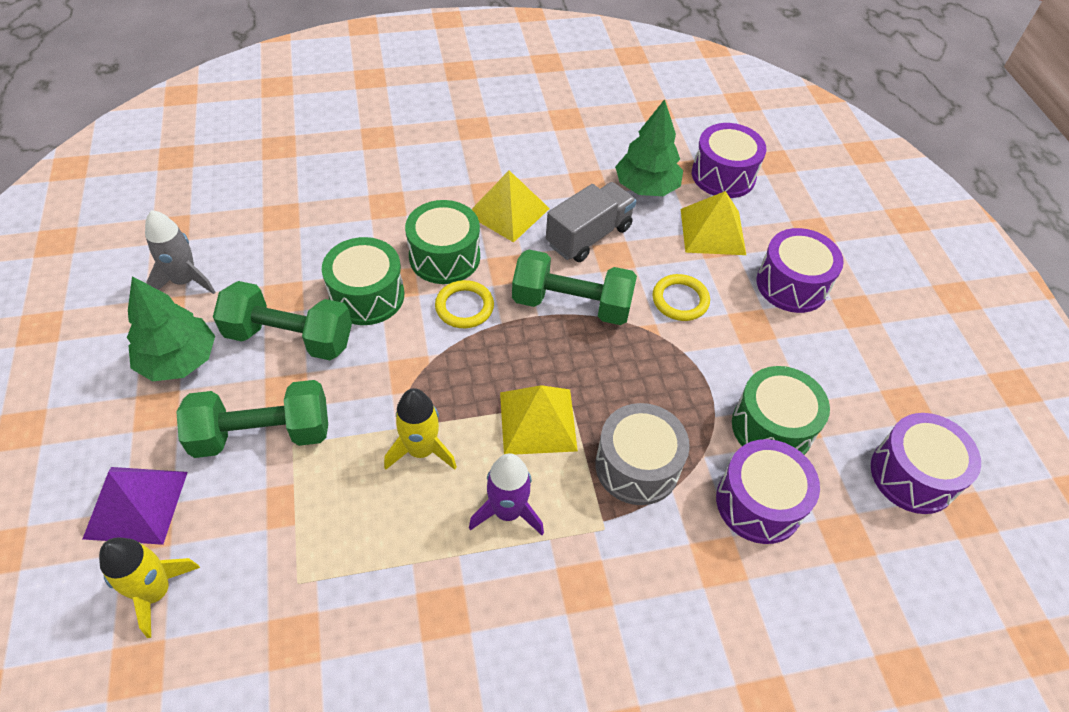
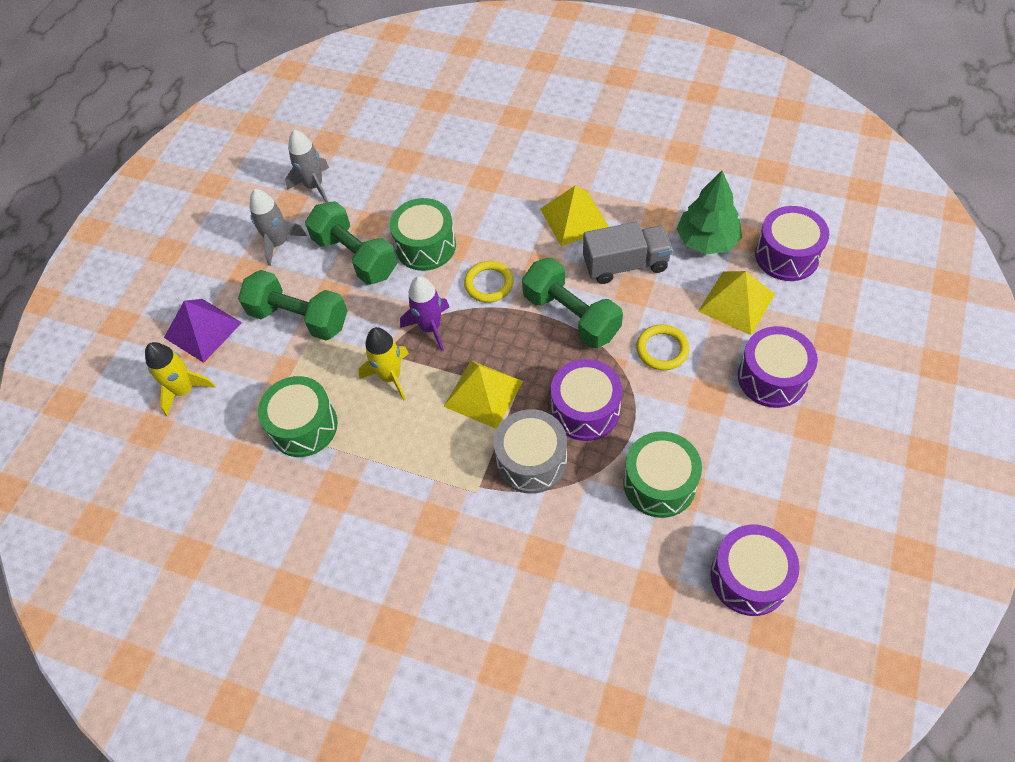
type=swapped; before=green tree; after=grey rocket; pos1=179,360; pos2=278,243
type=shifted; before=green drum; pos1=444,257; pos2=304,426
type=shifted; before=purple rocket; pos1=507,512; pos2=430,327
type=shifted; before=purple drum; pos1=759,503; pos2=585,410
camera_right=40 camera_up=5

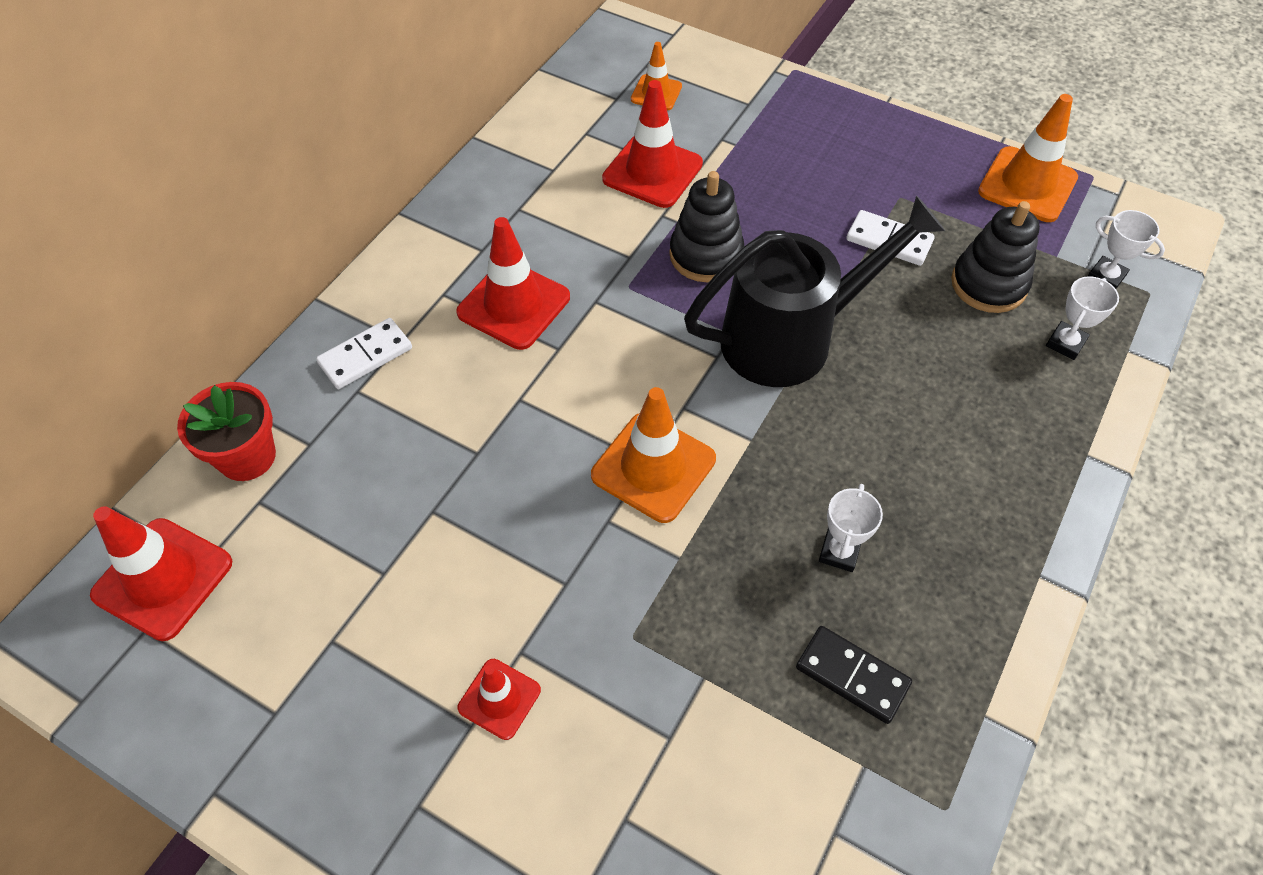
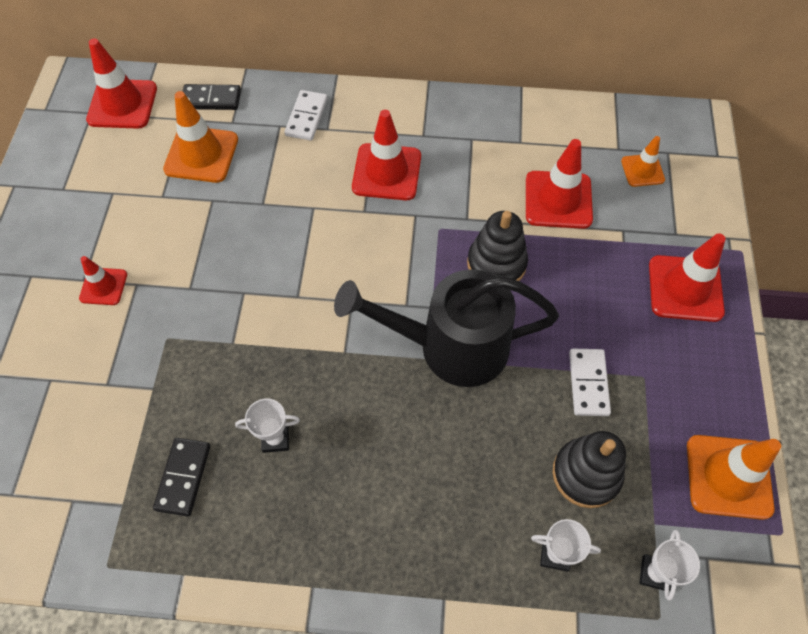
type=shifted; before=orange traffic cone; pos1=653,467; pos2=201,154
type=swapped; before=red flower pot; after=black domino; pos1=247,457; pos2=211,99
type=rotated; before=white domino; pos1=365,356; pos2=306,117; turn=75
type=rotated; before=black watering can; pos1=792,337; pos2=449,347; turn=135
type=new; after=red traffic cone; pos2=685,288
camera_right=65 camera_up=5

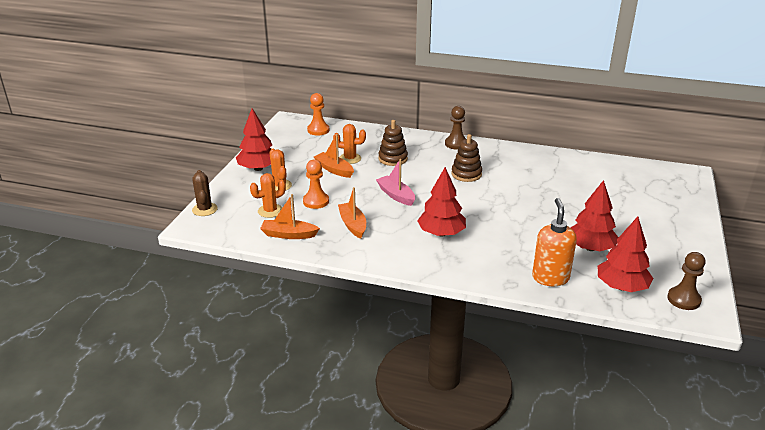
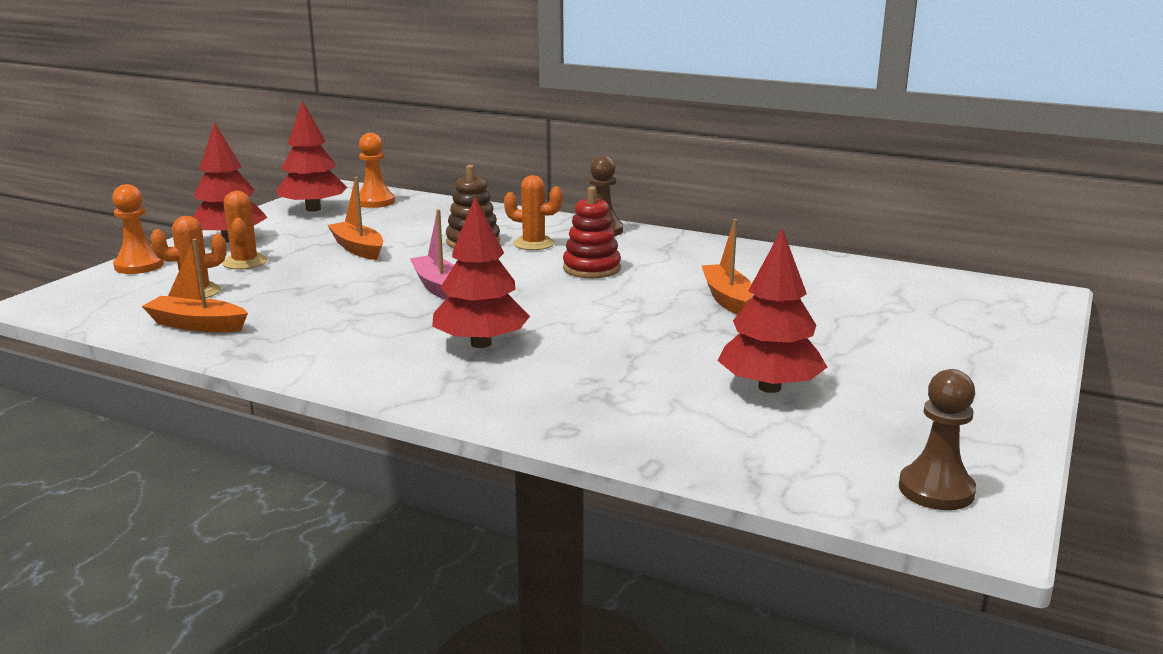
type=shifted; before=orange pawn; pos1=316,201; pos2=139,266
type=shifted; before=red tree; pos1=621,287; pos2=313,209
type=shifted; before=orange cactus; pos1=350,158; pos2=533,244
type=repainted; before=brown stacking toy; after=red stacking toy; pos1=466,174; pos2=591,268
type=shifted; before=orange boat; pos1=353,225; pos2=726,298
type=gone; before=brown cactus; pos1=205,209
type=gone; before=orange soap dispenser; pos1=550,278
camera_right=10 camera_up=-10

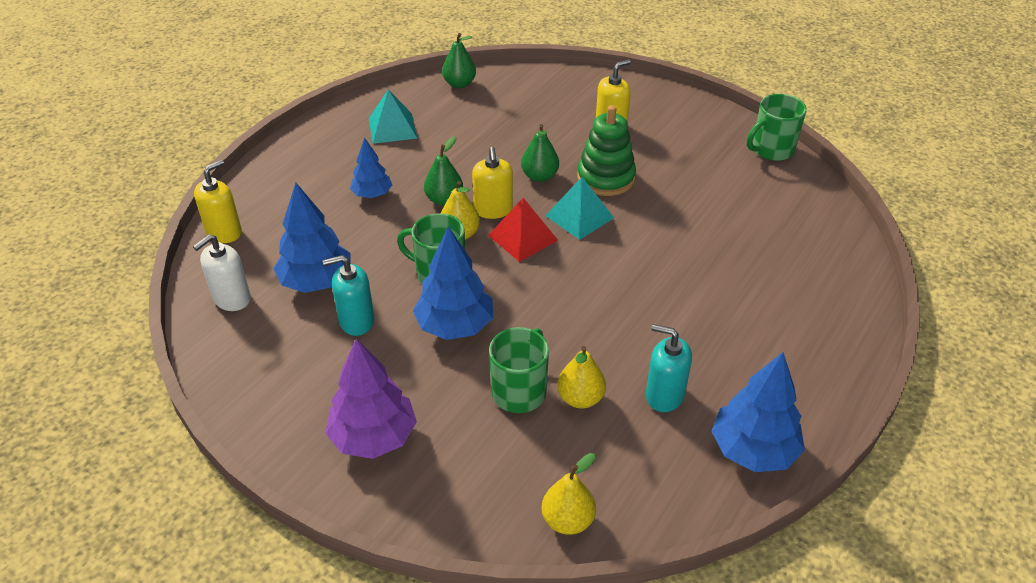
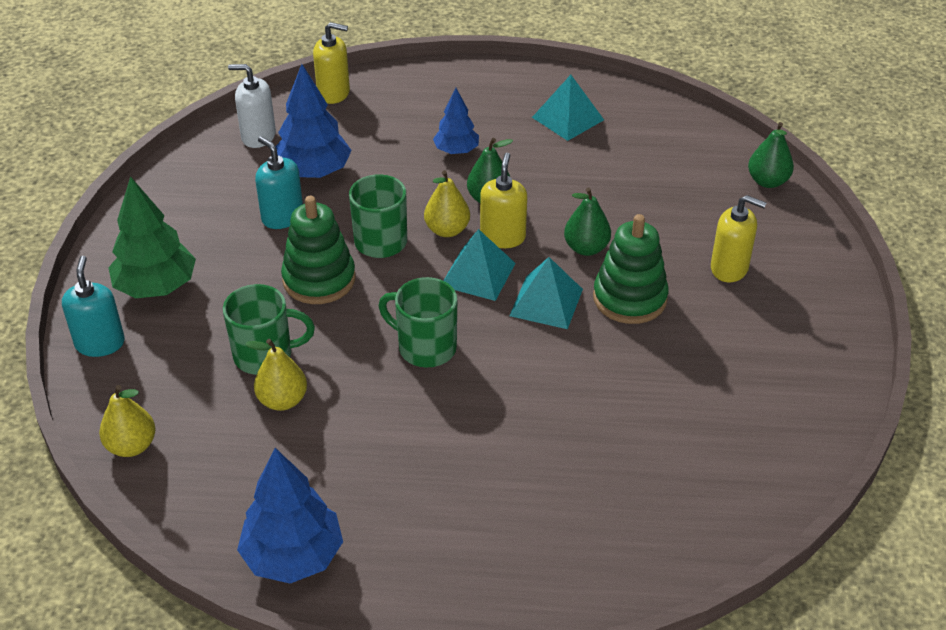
type=shifted; before=turquoise soap dispenser; pos1=664,395; pos2=100,343
type=repainted; before=purple tree; after=green tree; pos1=374,437; pos2=156,287
type=swapped; before=blue tree; after=green stacking toy; pos1=455,326; pos2=319,279
type=shifted; before=green mug; pos1=771,150; pos2=425,347
type=repainted; before=red pyramid; after=turquoise pyramid; pos1=523,237; pos2=478,274
type=rotated; before=yellow soap dispenser; pos1=493,210; pos2=502,237; turn=135
type=shifted; before=green pear; pos1=459,84; pos2=767,181
camera_right=60 camera_up=0

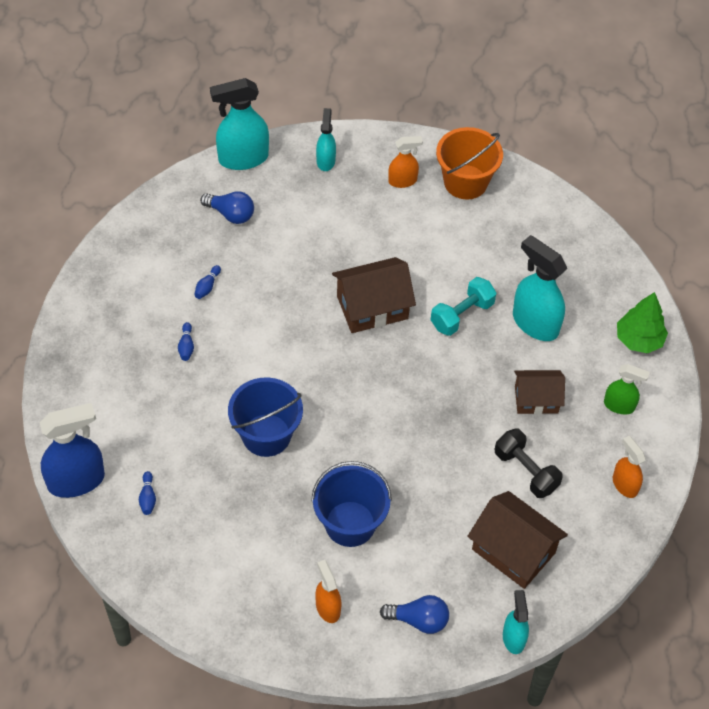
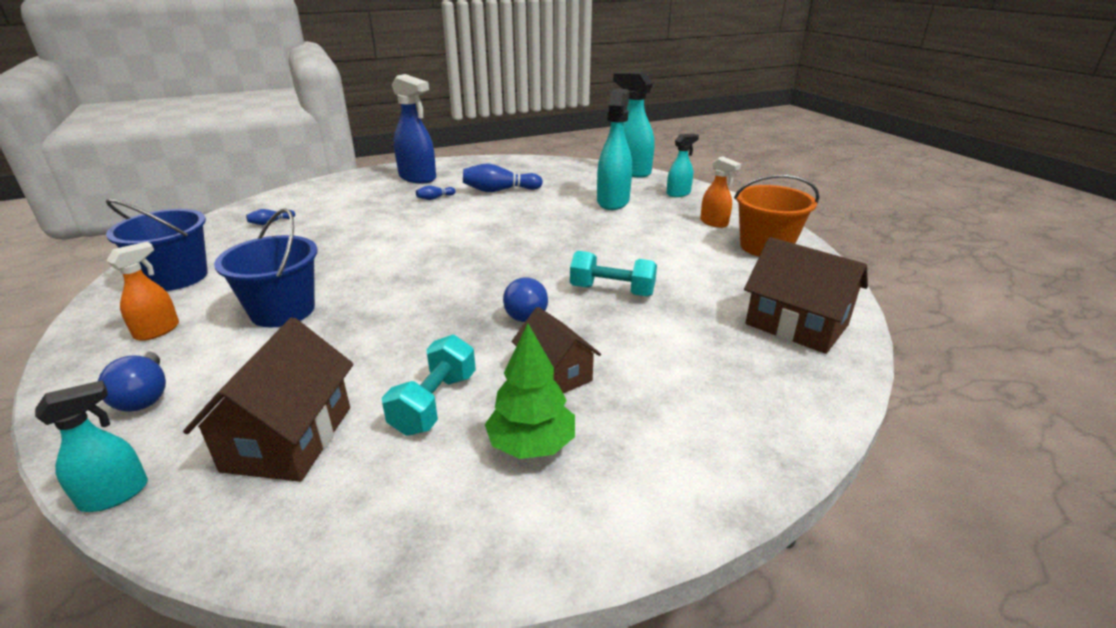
type=shifted; before=blue bucket; pos1=266,435; pos2=177,277
type=repainted; before=black dumbbell; after=turquoise dumbbell; pos1=526,471; pos2=434,403
type=shifted; before=blue spray bottle; pos1=76,481; pos2=418,178
type=scaled; before=blue bowling pin; pos1=207,286; pos2=499,190; scale=2.0
type=shifted; before=green tree; pos1=639,340; pos2=531,445
type=shifted; before=blue light bulb; pos1=230,214; pos2=525,312
type=shifted; before=turquoise spray bottle; pos1=535,323; pos2=613,201
type=shifted; before=brown house; pos1=372,307; pos2=796,325
type=gone; before=green spray bottle; pos1=619,405
type=gone; before=orange spray bottle; pos1=624,484
camera_right=60 camera_up=-25

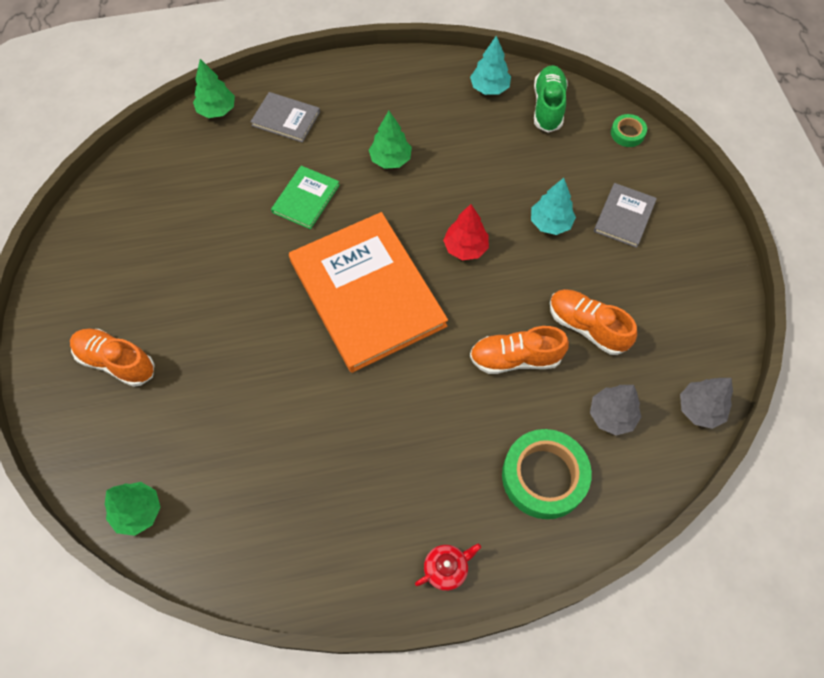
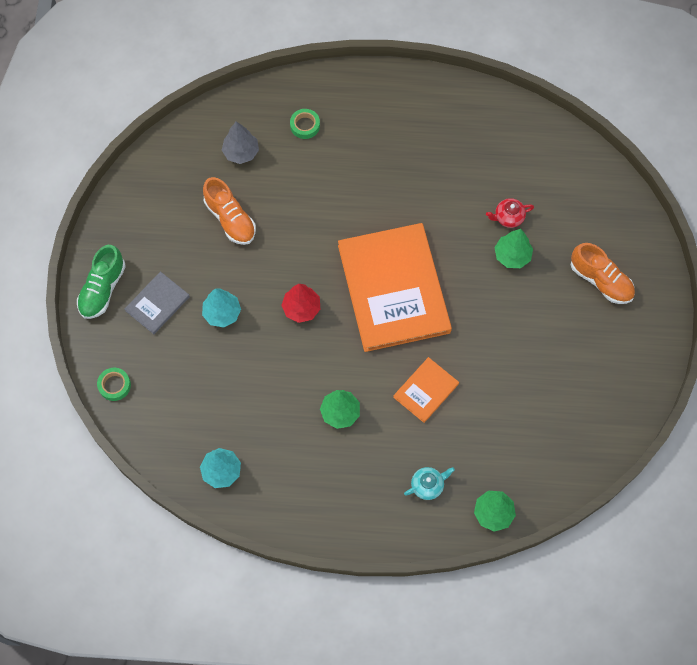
type=shifted; before=green shoe; pos1=548,107; pos2=103,289
type=scaled; before=green tape; pos1=544,476; pos2=305,125; scale=0.5
type=repainted; before=green book; after=orange book; pos1=306,198; pos2=426,390
type=swapped; before=grey book; after=turquoise teapot; pos1=286,118; pos2=428,485
type=shifted; before=red teapot; pos1=446,568; pos2=508,217
type=shifted; before=green tree; pos1=138,512; pos2=512,255
type=gone; before=orange shoe; pos1=515,358
type=gone; before=grey tree; pos1=700,409
camera_right=-165 camera_up=5

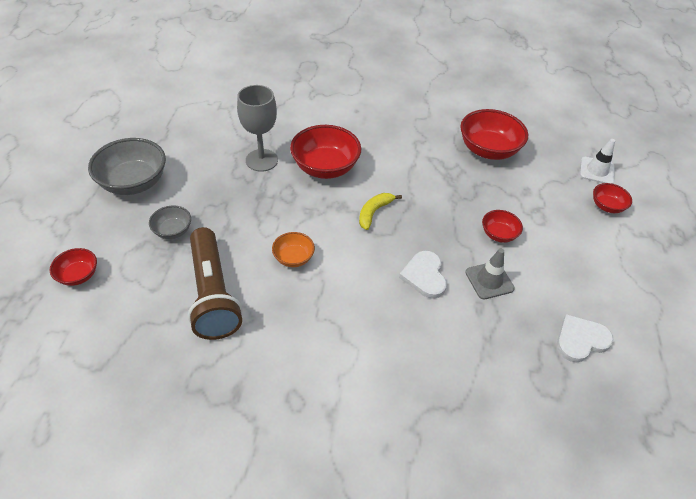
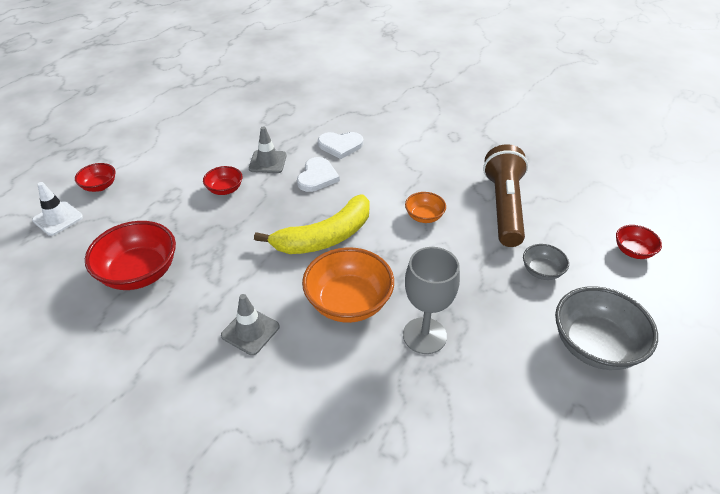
type=new; after=grey traffic cone; pos2=250,331
type=scaled; before=yellow banana; pos1=374,212; pos2=325,237; scale=1.92
type=repainted; before=red bowl; after=orange bowl; pos1=325,167; pos2=348,303
type=shifted; before=white heart; pos1=580,340; pos2=340,146
camera_right=-155 camera_up=-5

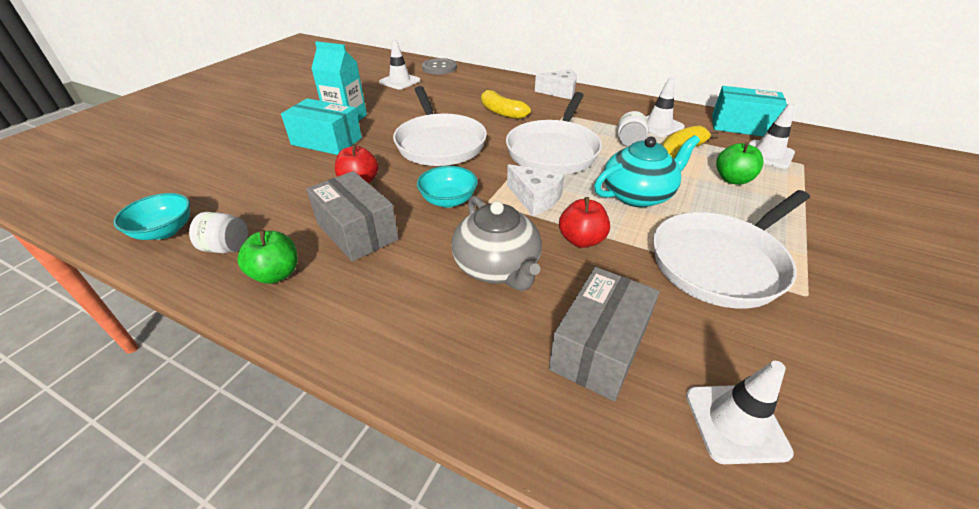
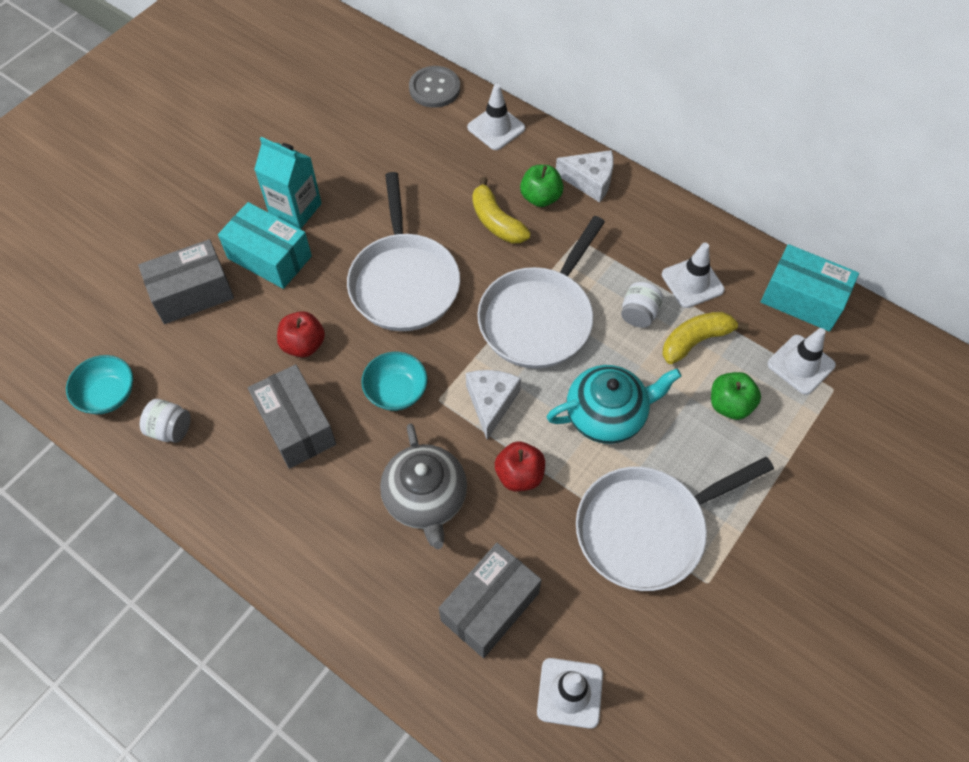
type=new; after=grey box; pos2=192,293
type=rotated; before=white cheese; pos1=535,198; pos2=491,403; turn=-135
type=shifted; before=white traffic cone; pos1=400,81; pos2=496,128
type=shifted; before=green apple; pos1=276,274; pos2=540,197
camera_right=10 camera_up=20

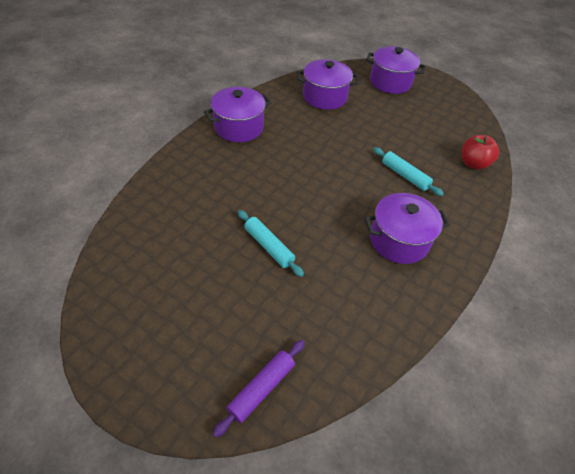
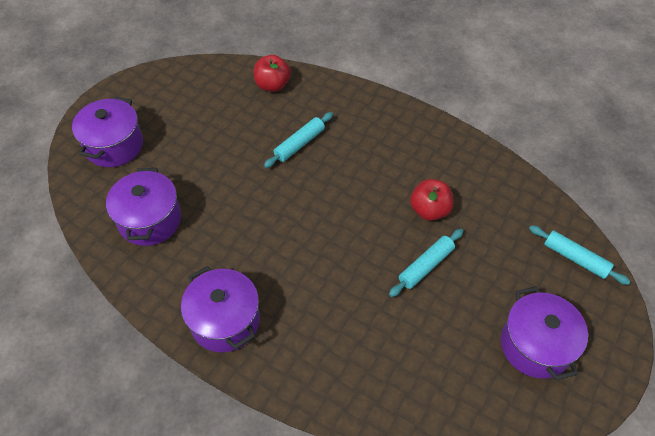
type=new; after=red apple; pos2=429,210
type=shifted; before=purple pot; pos1=399,240; pos2=535,345
type=repainted; before=purple rolling pin; after=turquoise rolling pin; pos1=261,388; pos2=575,258
camera_right=-90 camera_up=5

